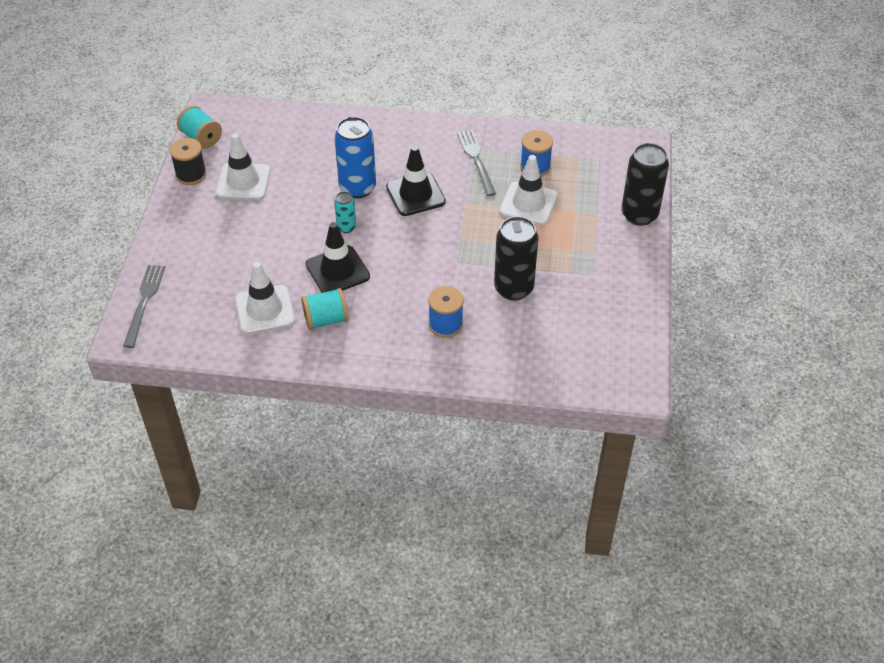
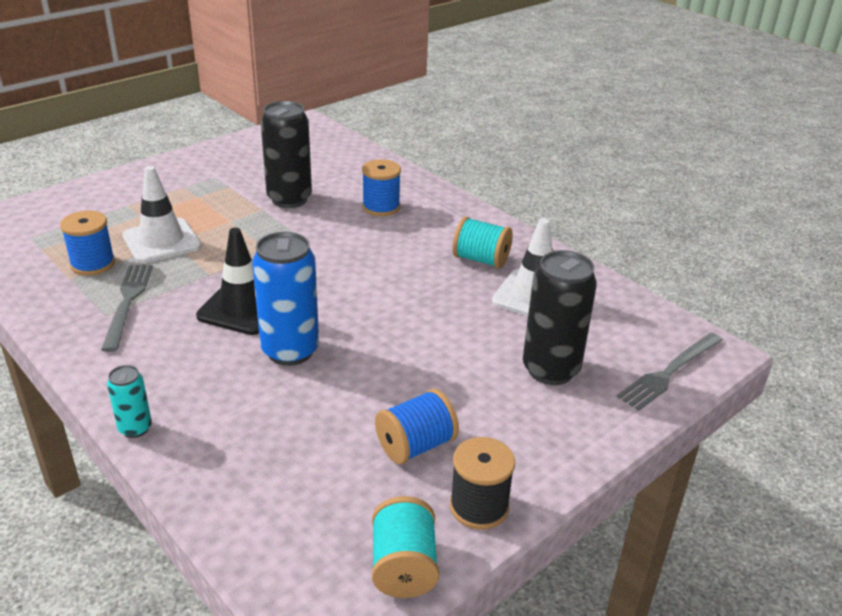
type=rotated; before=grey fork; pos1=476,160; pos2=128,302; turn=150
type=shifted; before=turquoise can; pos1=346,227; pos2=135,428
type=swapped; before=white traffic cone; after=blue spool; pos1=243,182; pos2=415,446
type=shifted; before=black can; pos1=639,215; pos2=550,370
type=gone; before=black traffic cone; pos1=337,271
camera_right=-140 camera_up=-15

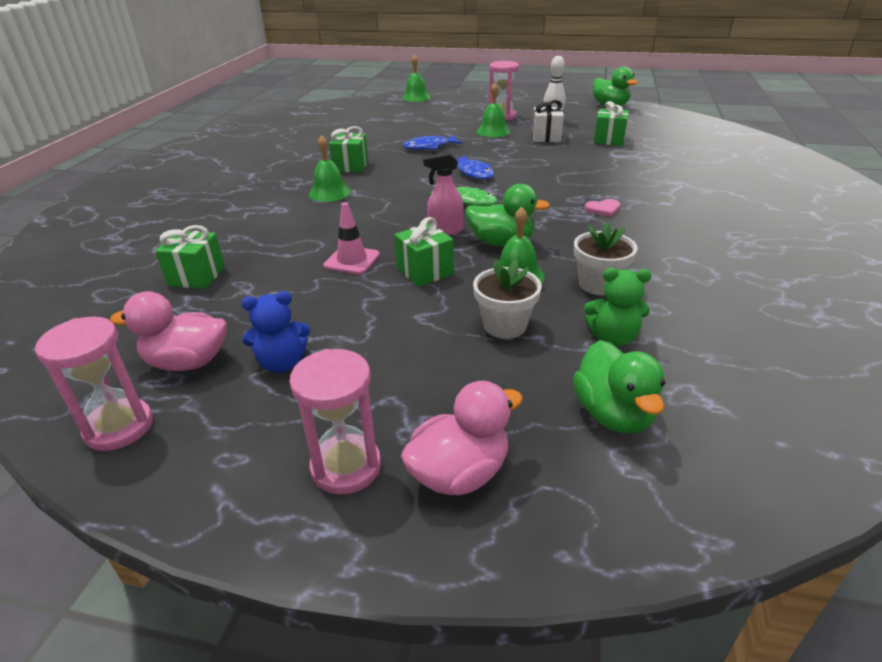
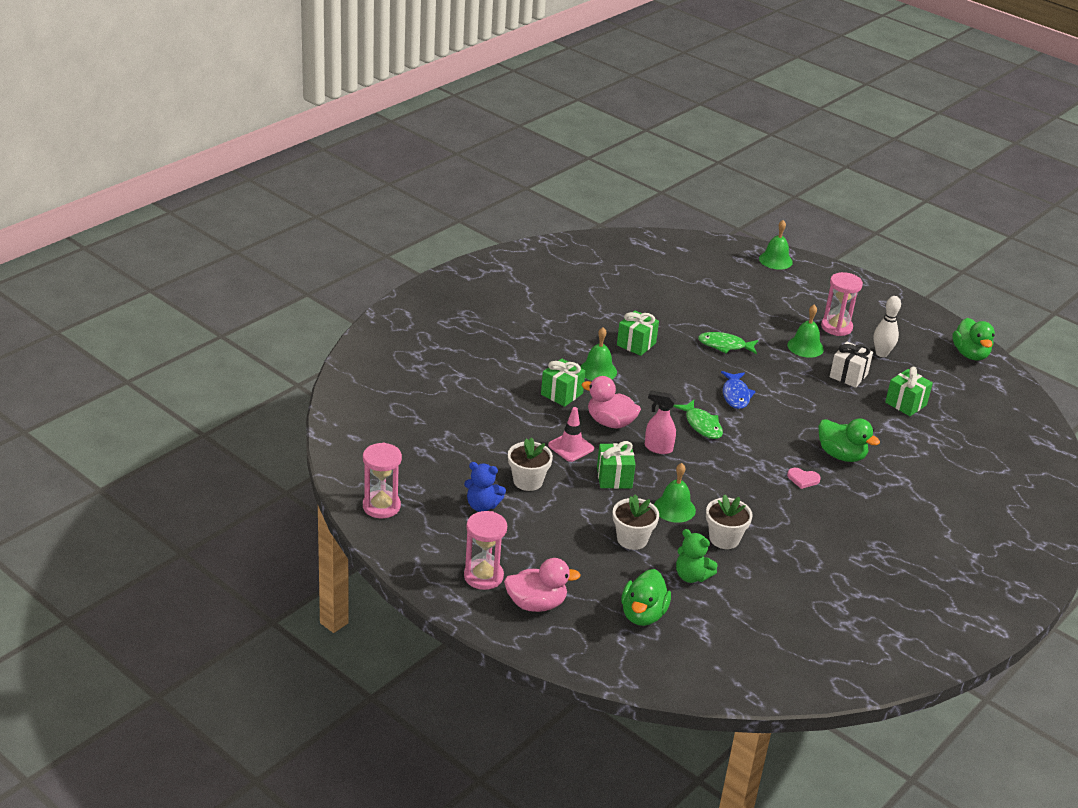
type=new; after=white flower pot; pos2=528,481
type=shifted; before=green gift; pos1=196,276; pos2=562,394
type=shifted; before=pink duck; pos1=187,362; pos2=610,422
type=repainted; before=blue fish; after=green fish; pos1=429,147; pos2=725,345
type=shifted; before=green duck; pos1=501,242; pos2=841,455
camera_right=25 camera_up=0

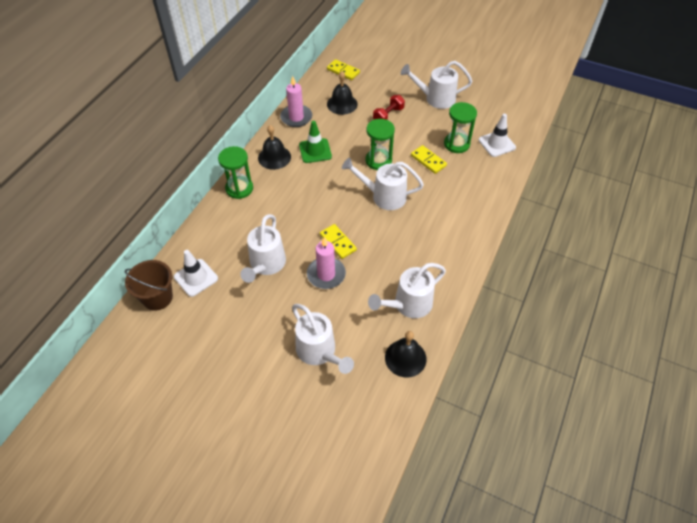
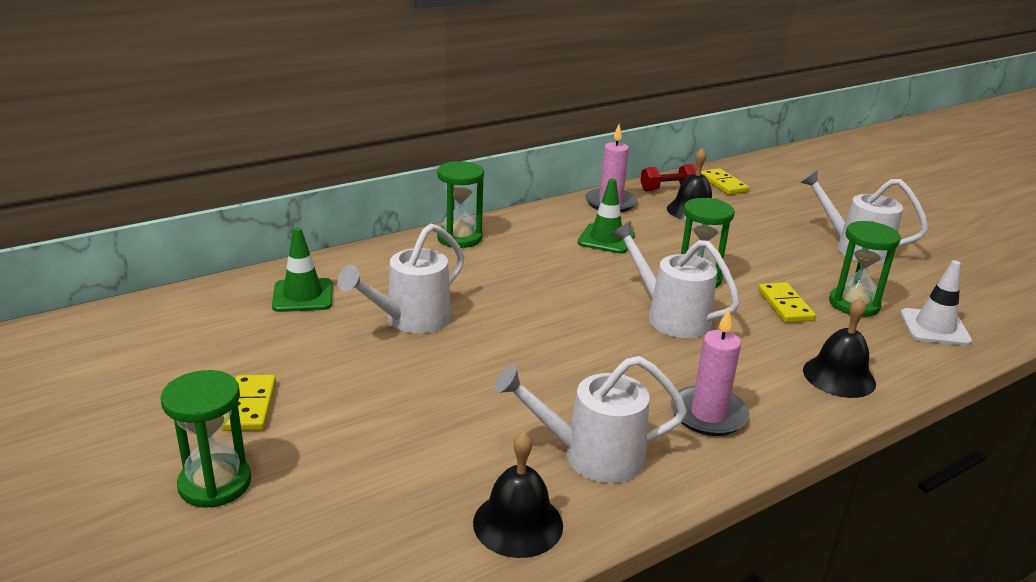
type=new; after=green hourglass; pos2=215,483
type=shifted; before=yellow domino; pos1=338,242; pos2=250,406
type=repainted; before=white traffic cone; after=green traffic cone; pos1=196,278; pos2=303,296
type=shifted; before=red dumbbell; pos1=388,115; pos2=667,189
type=shifted; before=pink candle; pos1=326,274; pos2=708,414
type=shifted; before=black bell; pos1=274,157; pos2=839,376
type=gone; before=brown bucket; pos1=157,297
type=gone; before=white watering can; pos1=319,352
camera_right=30 camera_up=-25

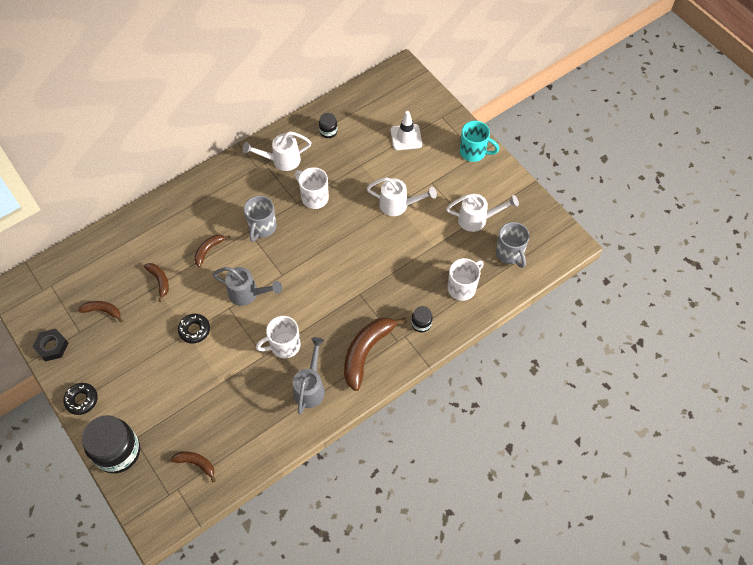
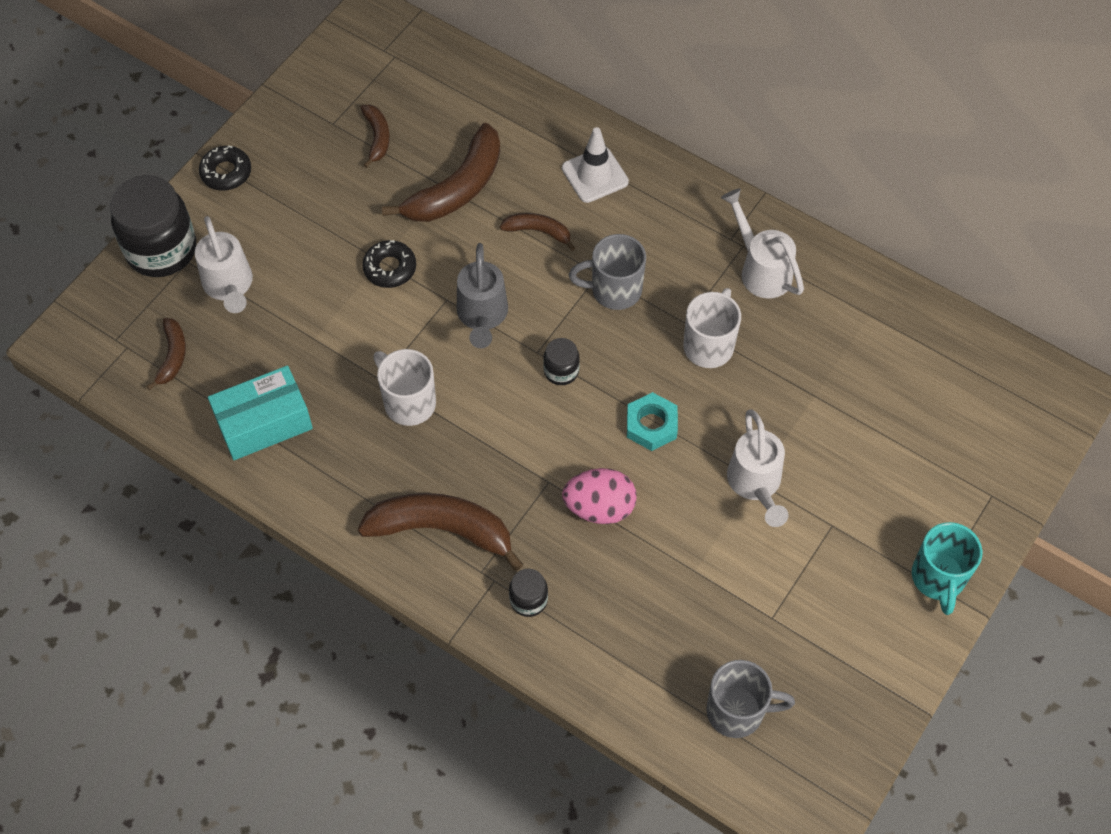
type=shifted; before=white watering can; pos1=477,219; pos2=229,286
type=new; after=turquoise box; pos2=264,423
type=scaled; before=brown banana; pos1=159,281; pos2=456,188; scale=1.93
type=shifted; before=black jar; pos1=328,132; pos2=561,371
type=shifted; before=white traffic cone; pos1=406,137; pos2=595,175
type=new; after=pink egg; pos2=599,507
type=new; after=turquoise nut; pos2=651,425
type=rotated; before=grey mug; pos1=510,254; pos2=737,711; turn=-135
type=gone; before=black nut; pos1=52,346
type=gone; before=grey watering can; pos1=310,387
type=gone; before=white mug; pos1=462,287
camera_right=70 camera_up=0

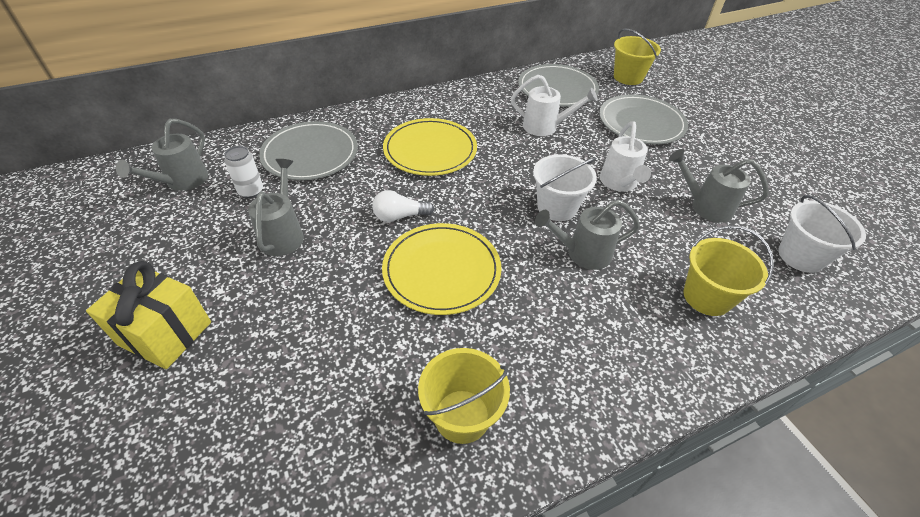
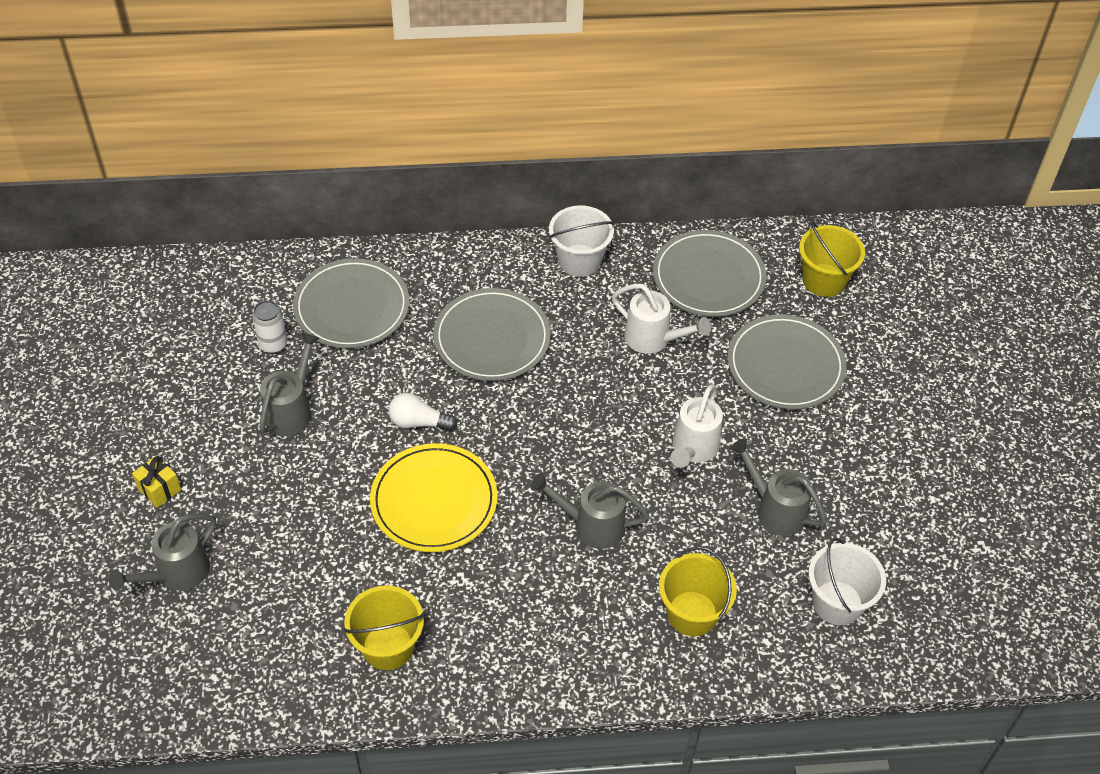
type=shifted; before=grey watering can; pos1=182,182; pos2=176,574
type=scaled; before=yellow gift; pos1=165,333; pos2=159,489; scale=0.52
type=repainted; before=yellow plate; after=grey plate; pos1=430,150; pos2=492,338
type=shifted; before=white bucket; pos1=557,207; pos2=579,260
camera_right=20 camera_up=5

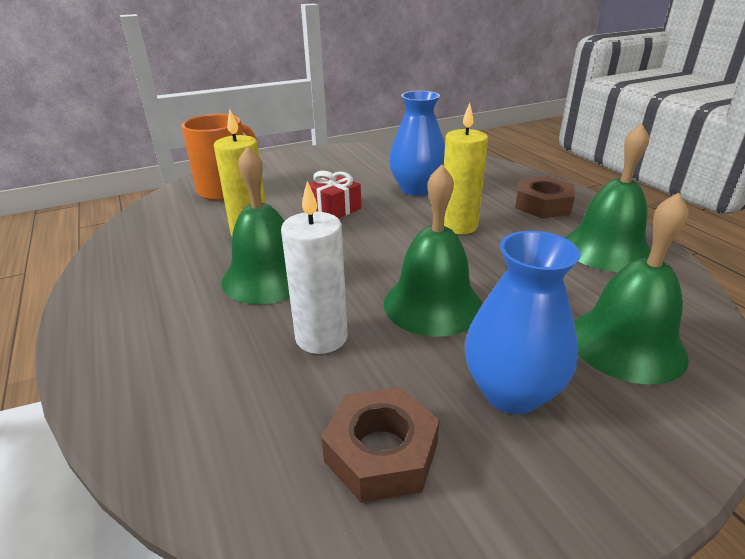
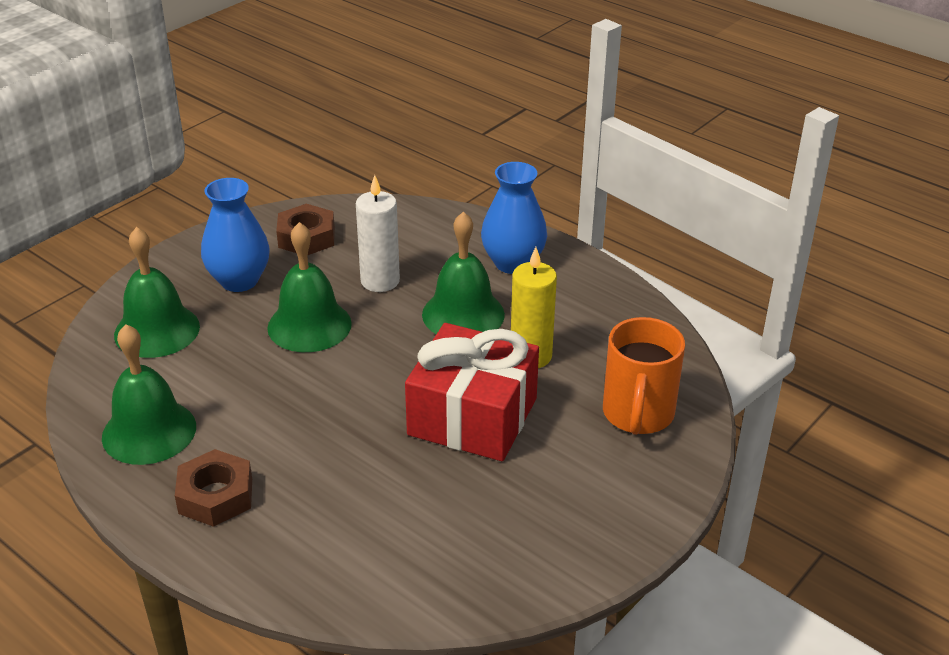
type=scaled; before=red gift; pos1=334,208; pos2=472,416; scale=2.1
type=shifted; before=blue vase; pos1=417,189; pos2=513,263
type=gone; before=yellow candle; pos1=458,226
camera_right=155 camera_up=5

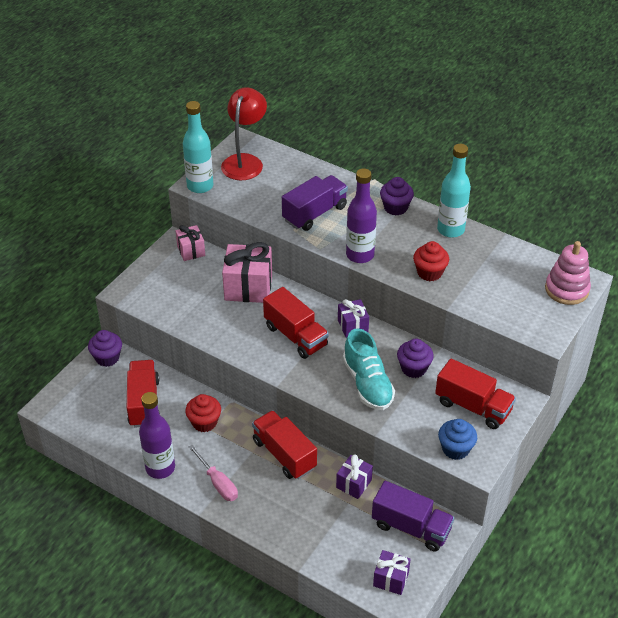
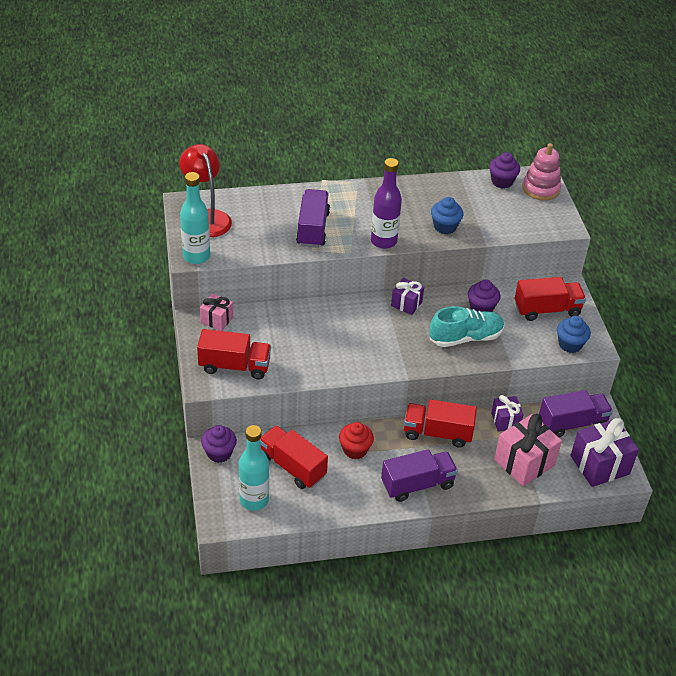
type=shifted; before=red truck; pos1=295,336; pos2=234,366
type=shifted; before=turquoise bottle; pos1=450,230; pos2=254,500
type=swapped; before=pink screwdriver; after=purple truck; pos1=218,483; pos2=417,484
type=rotated; before=turquoise shoe; pos1=367,384; pos2=465,337; turn=-45
type=repainted; before=red cupcake; after=blue cupcake; pos1=429,272; pos2=445,227
type=shifted; before=purple cupcake; pos1=395,208; pos2=502,181
type=shifted; before=pink gift; pos1=248,287; pos2=524,462
type=scaled; before=purple gift; pos1=391,579; pos2=599,465; scale=1.76
type=gone; before=purple bottle; pos1=160,468
camera_right=-45 camera_up=0

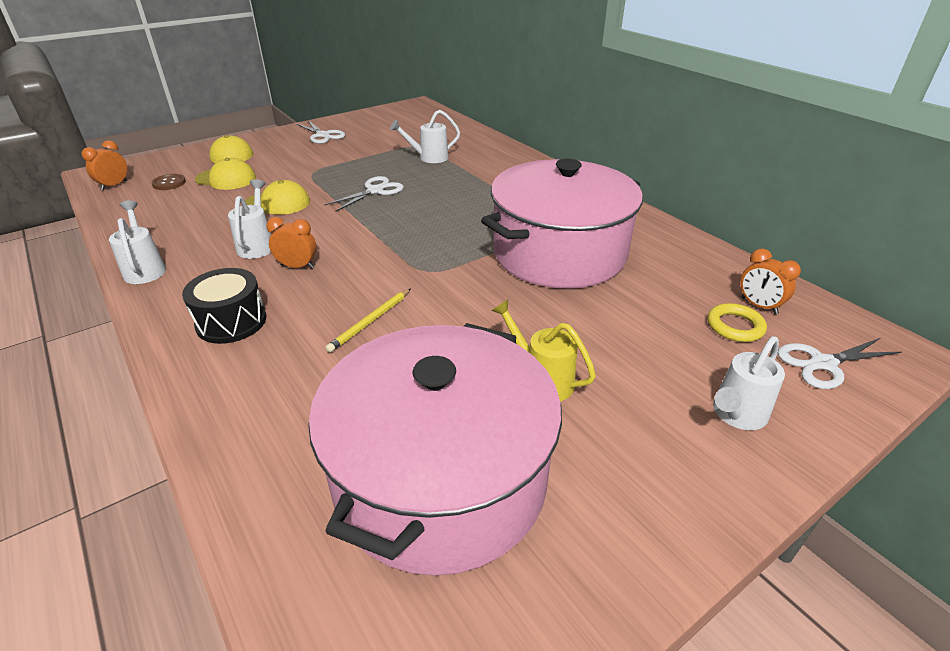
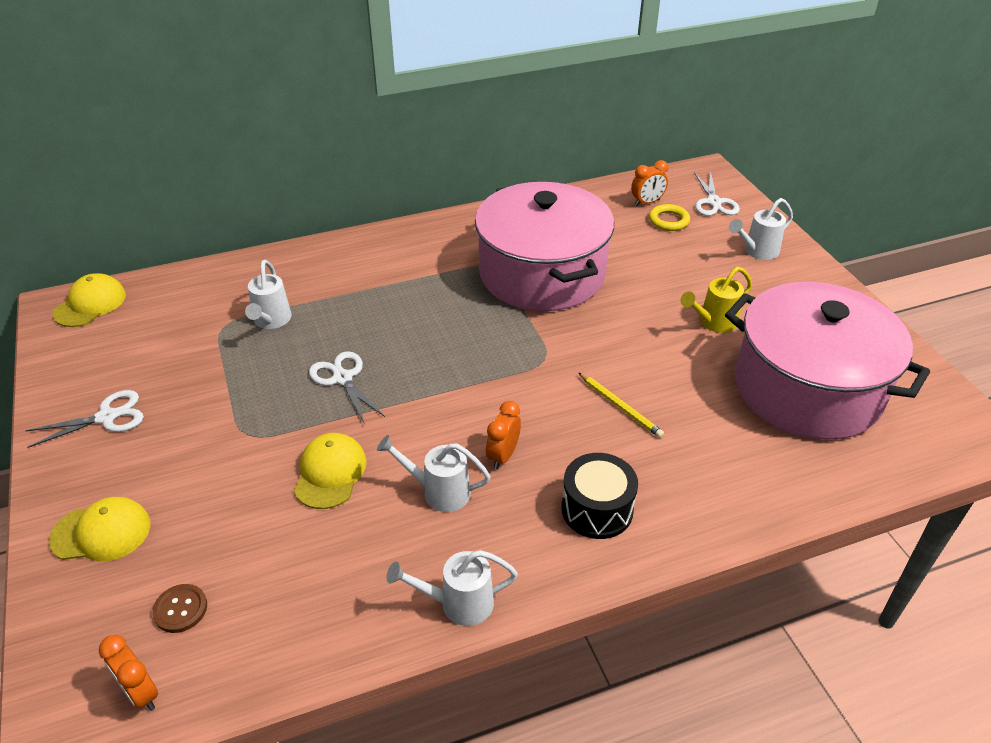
type=shifted; before=yellow cap; pos1=226,179; pos2=90,304
type=rotated; before=white watering can; pos1=736,415; pos2=757,251; turn=90
camera_right=-75 camera_up=5

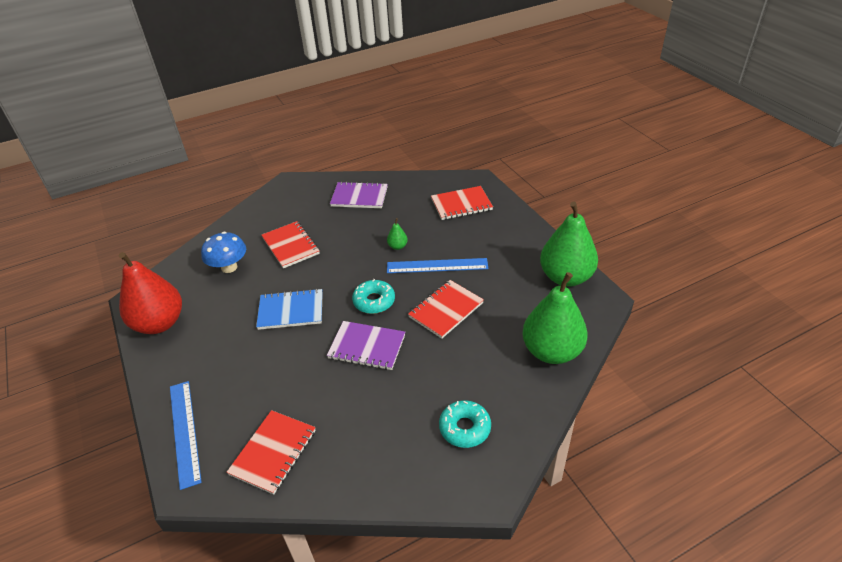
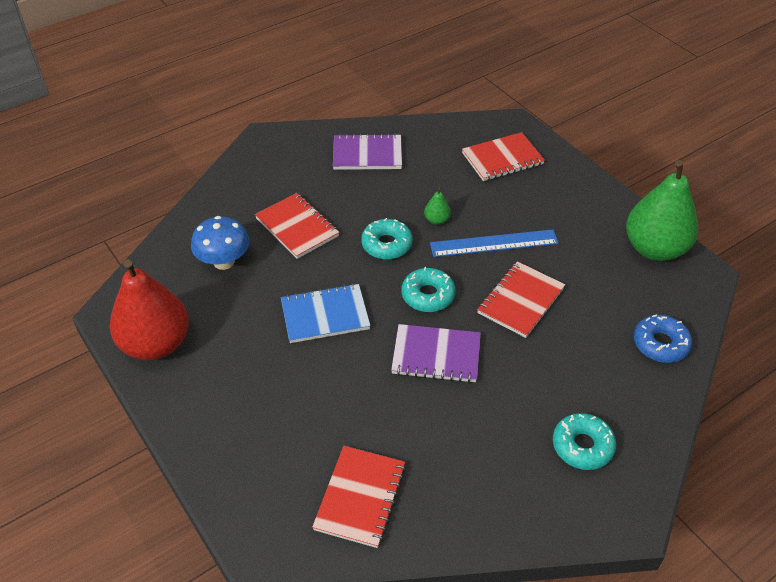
type=new; after=turquoise donut; pos2=386,244
type=swapped; before=green pear; after=blue donut; pos1=552,351; pos2=660,344
type=gone; before=blue ruler; pos1=184,432
camera_right=-10 camera_up=5

